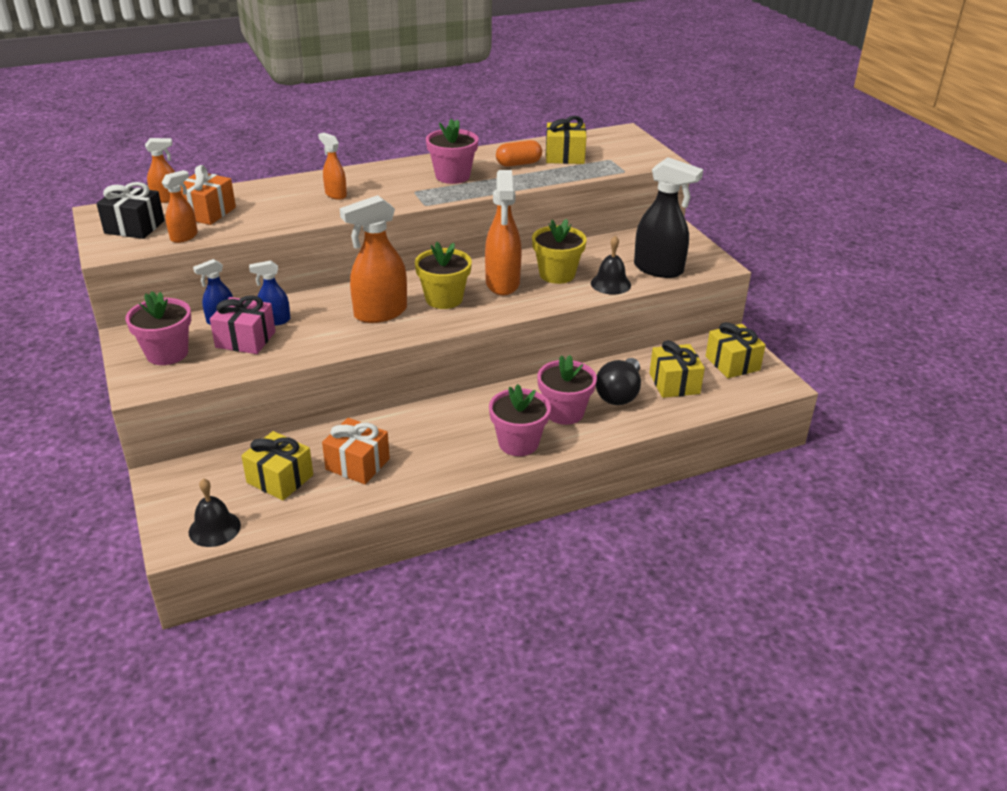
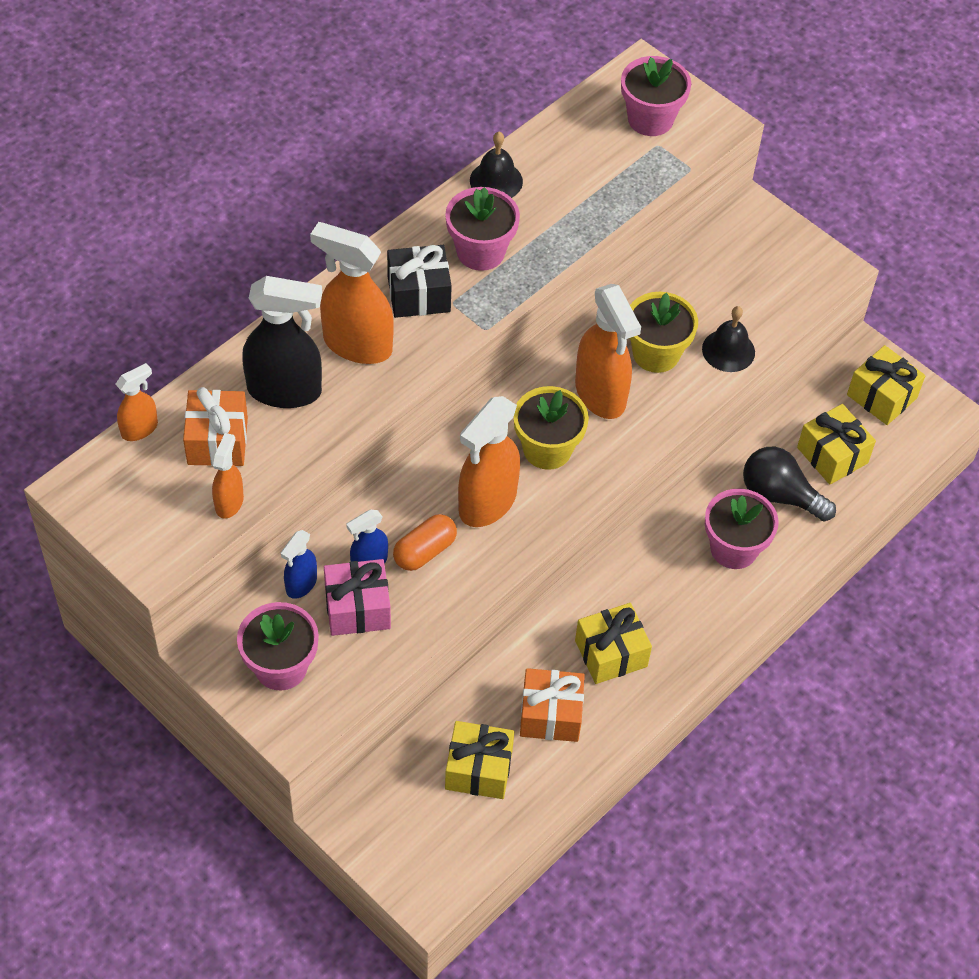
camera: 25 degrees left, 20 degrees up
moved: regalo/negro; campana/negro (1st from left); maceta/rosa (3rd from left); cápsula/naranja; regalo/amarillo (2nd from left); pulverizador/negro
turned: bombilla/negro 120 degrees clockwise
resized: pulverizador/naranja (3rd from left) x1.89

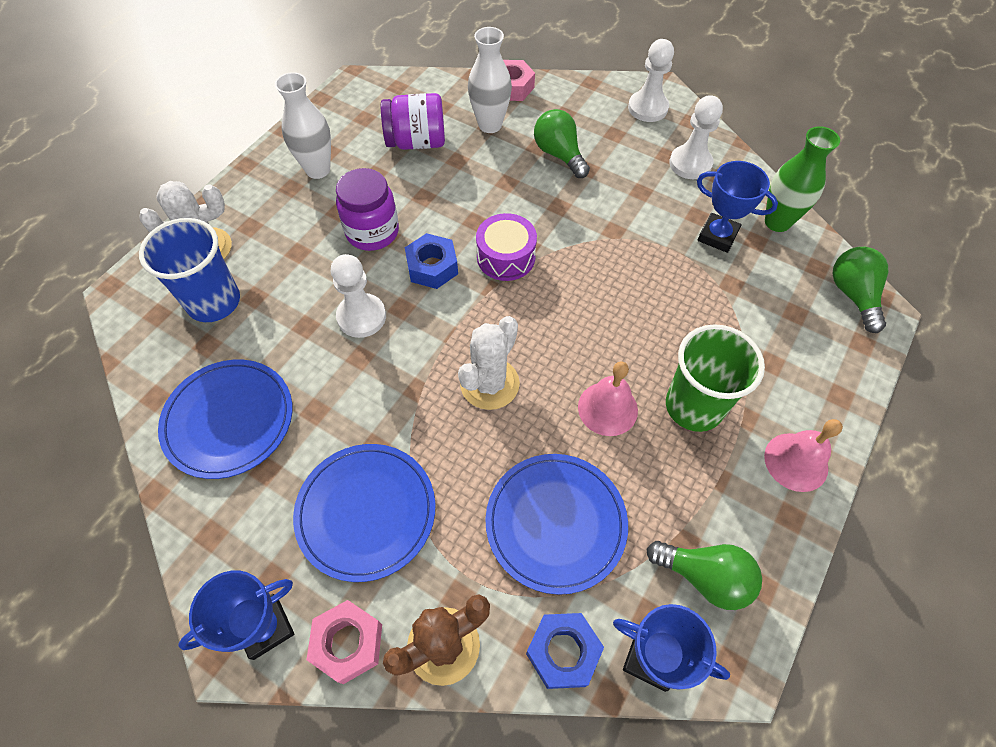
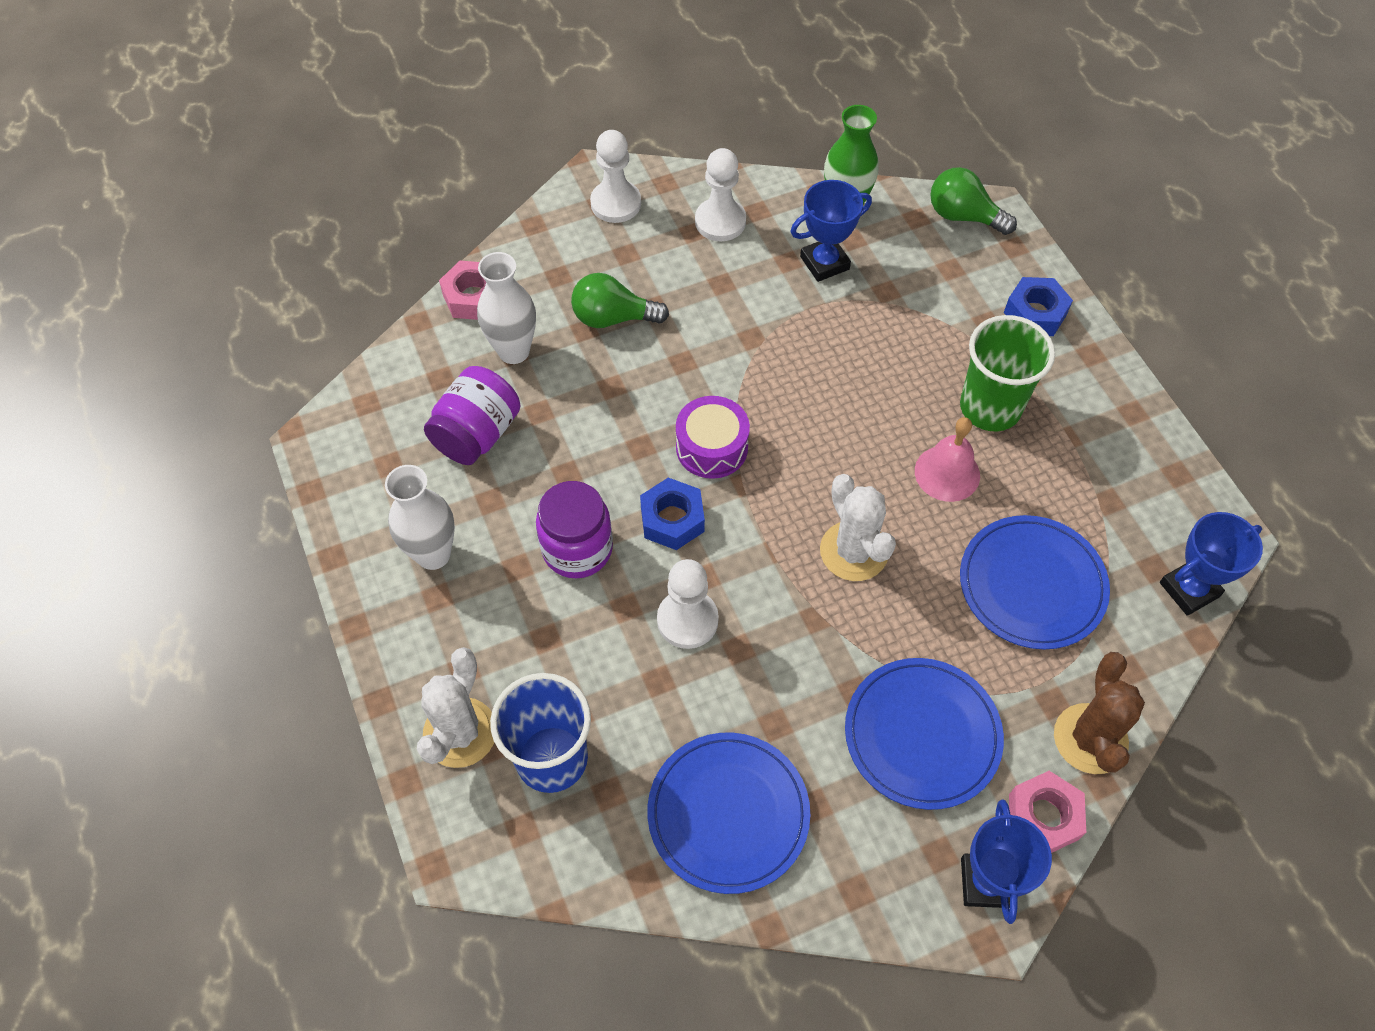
camera: 55 degrees left, 0 degrees up
removed: bombilla/verde (2nd from left); campana/rosa (2nd from left)
moved: tuerca/azul (2nd from left)

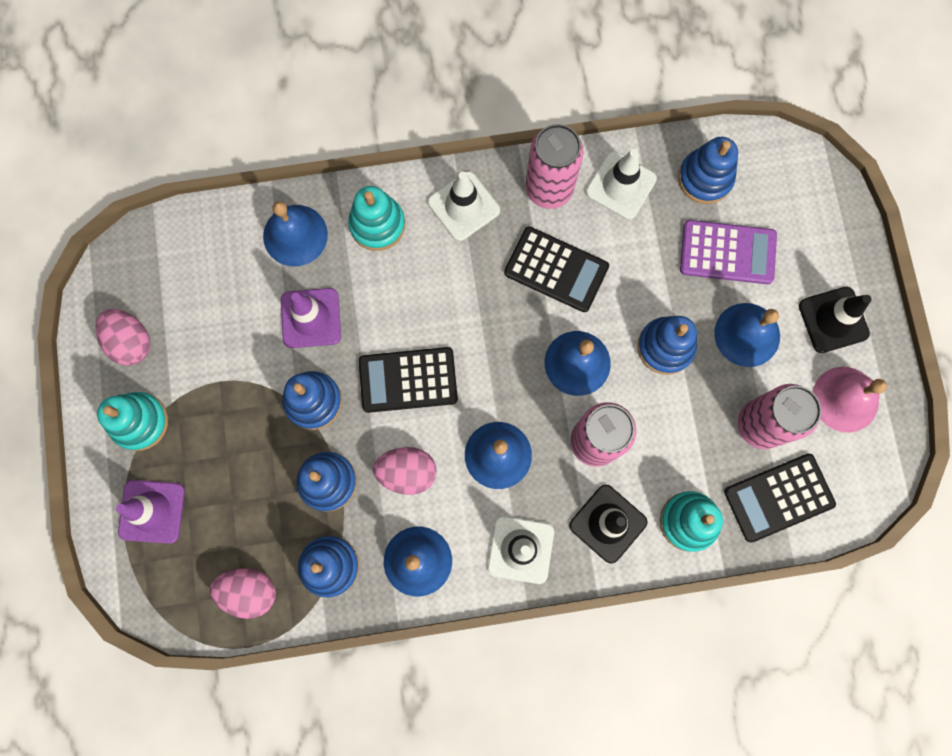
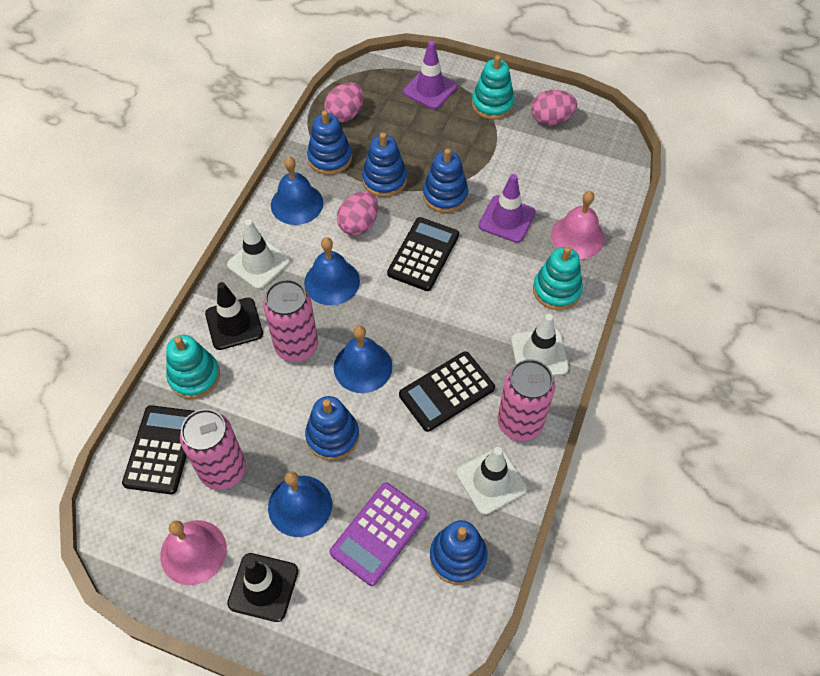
camera: 120 degrees right, 20 degrees down
recoloured: campana/azul (1st from left) to campana/rosa (2nd from left)

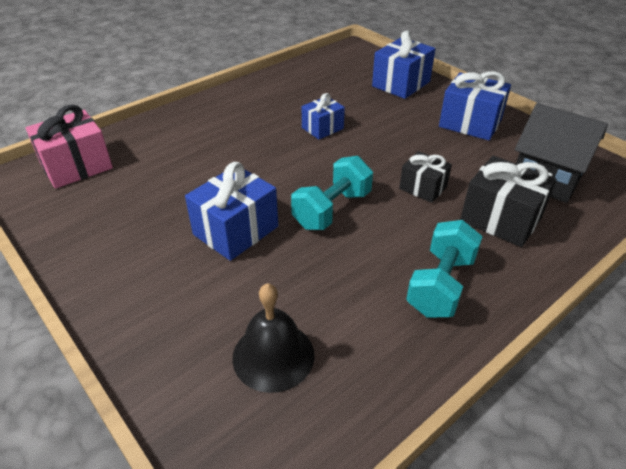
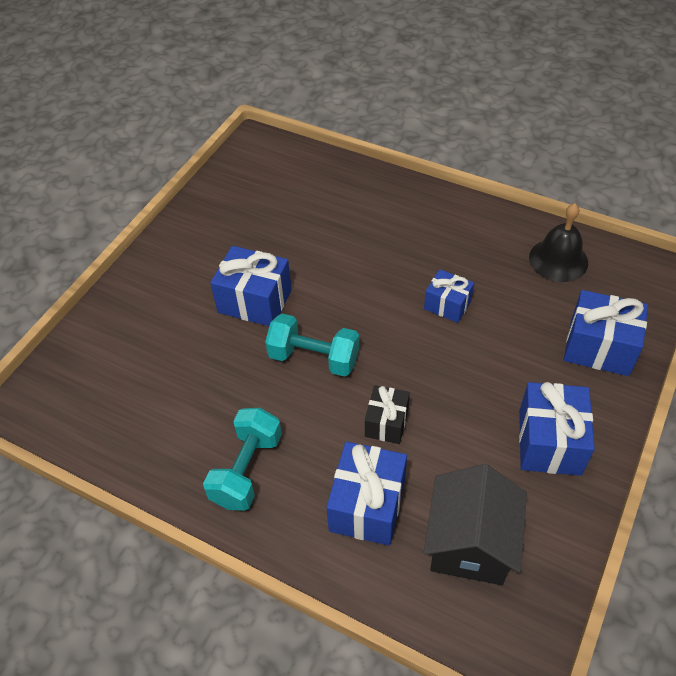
camera: 70 degrees right, 10 degrees up
removed: regalo/rosa
moved: campana/negro
recoloured: regalo/negro (2nd from left) to regalo/azul (2nd from left)
turned: mancuerna/turquesa (2nd from left in the first image) 75 degrees counterclockwise

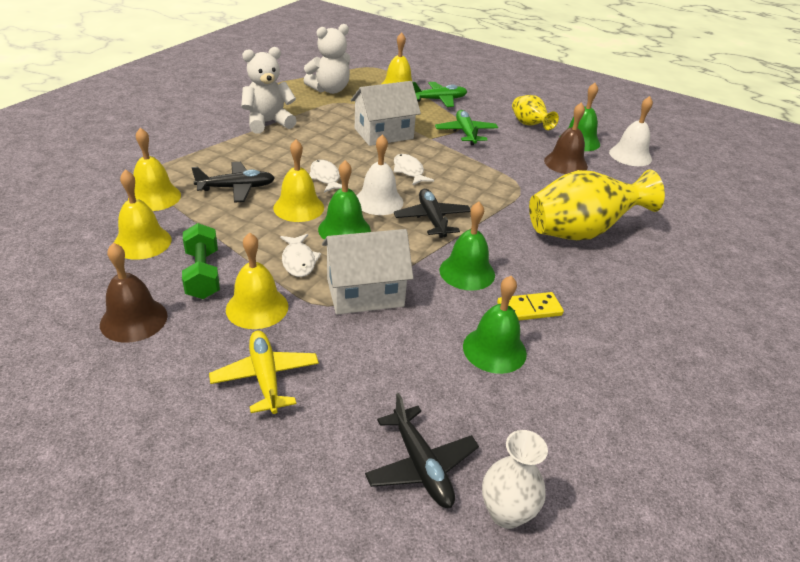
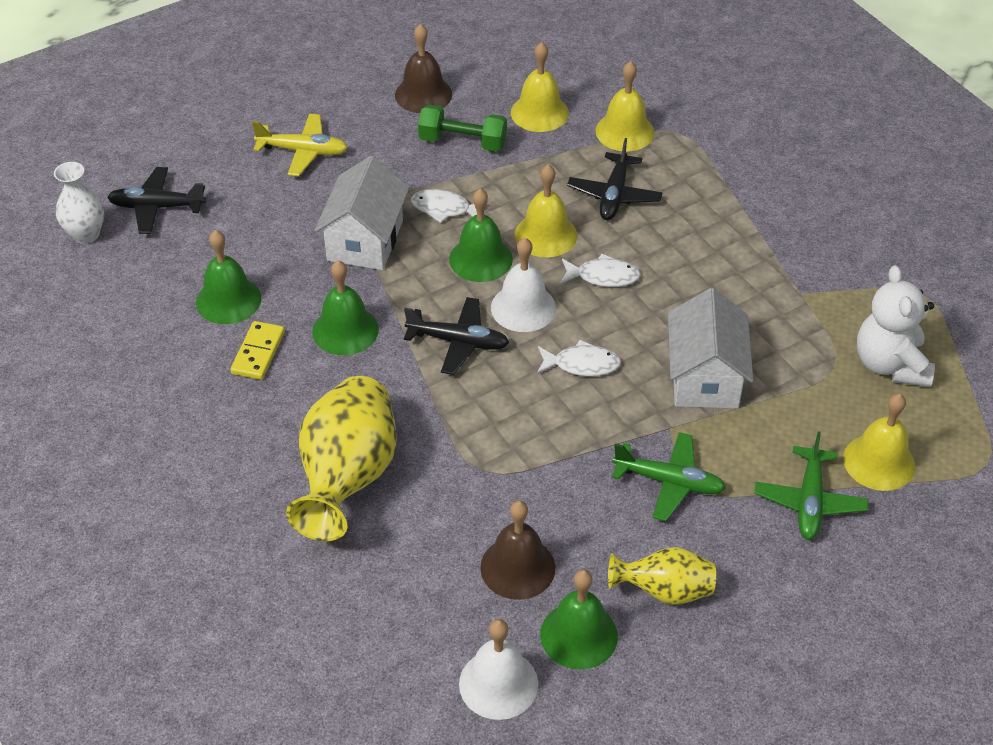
camera: 120 degrees right, 10 degrees up
removed: campana/amarillo (3rd from left); osito/blanco (1st from left)

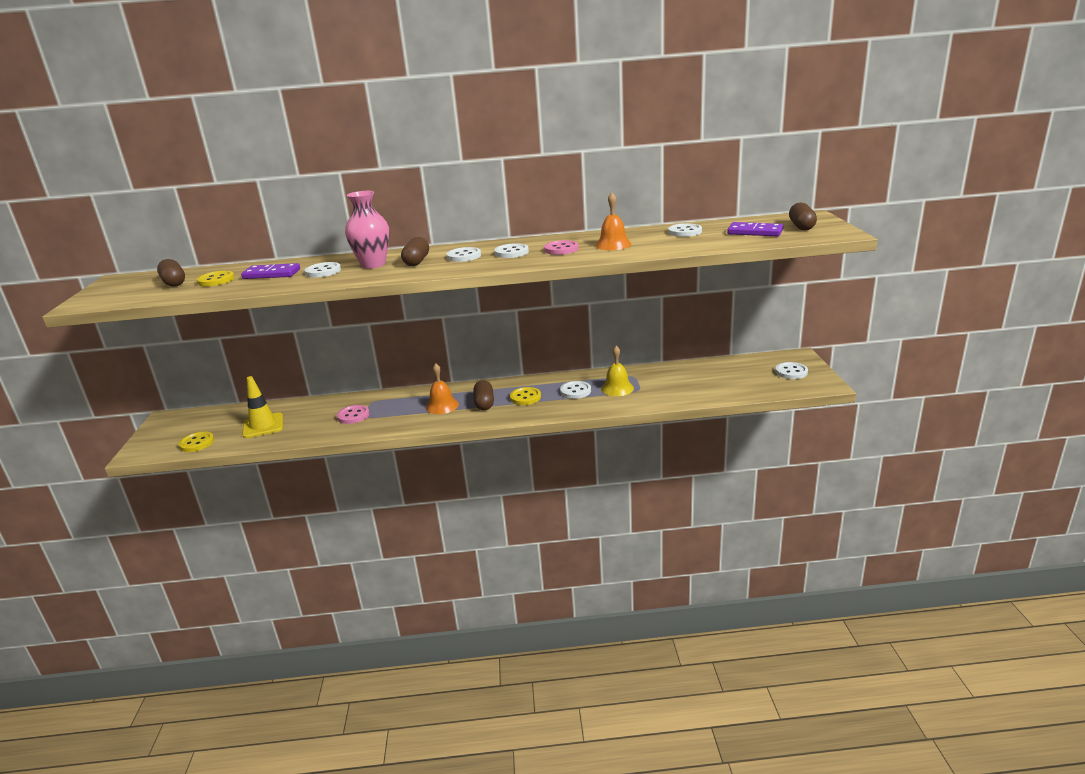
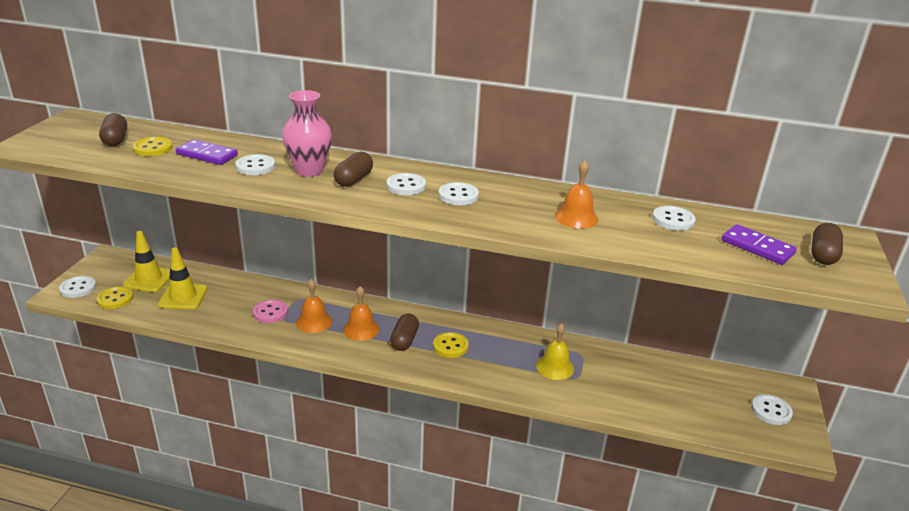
camera: 15 degrees right, 5 degrees up
removed: botón/rosa (2nd from left)
added: cono de tráfico/amarillo (1st from left); campana/naranja (1st from left)
moved: botón/blanco (4th from left in the first image) to botón/blanco (1st from left)

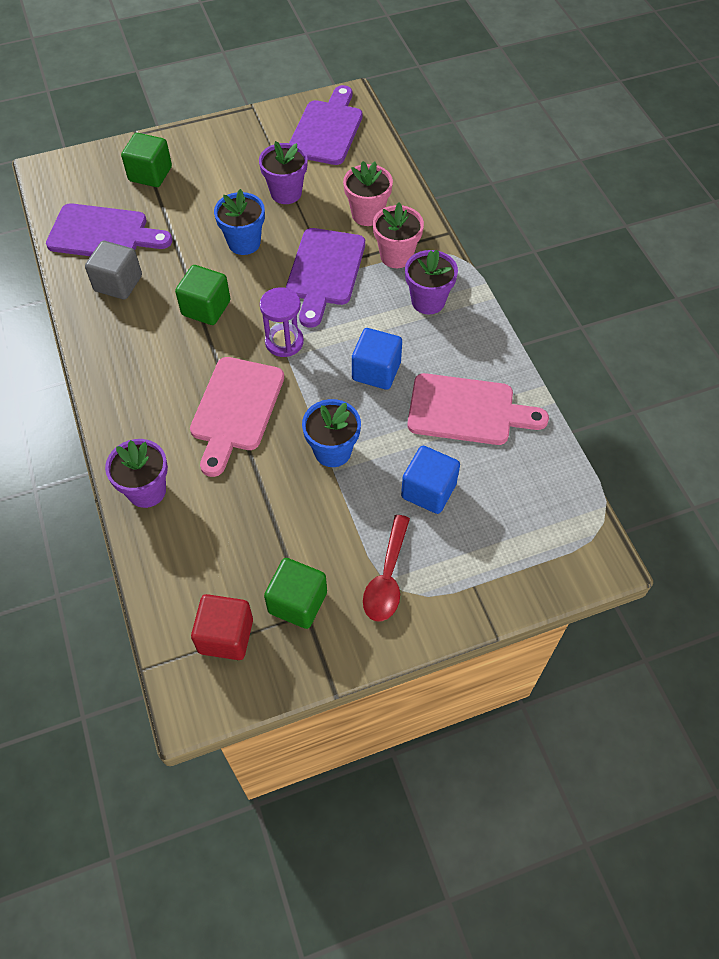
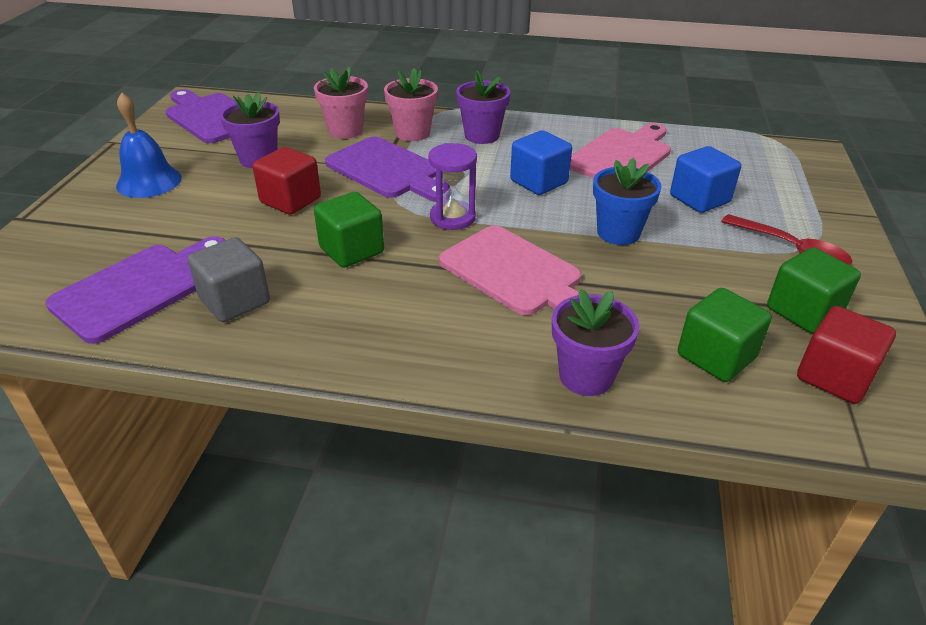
camera: 60 degrees left, 20 degrees down
added: campana/azul
moved: cubo/verde (1st from left in the first image) to cubo/verde (2nd from left)
replaced: maceta/azul (1st from left) to cubo/rojo (1st from left)

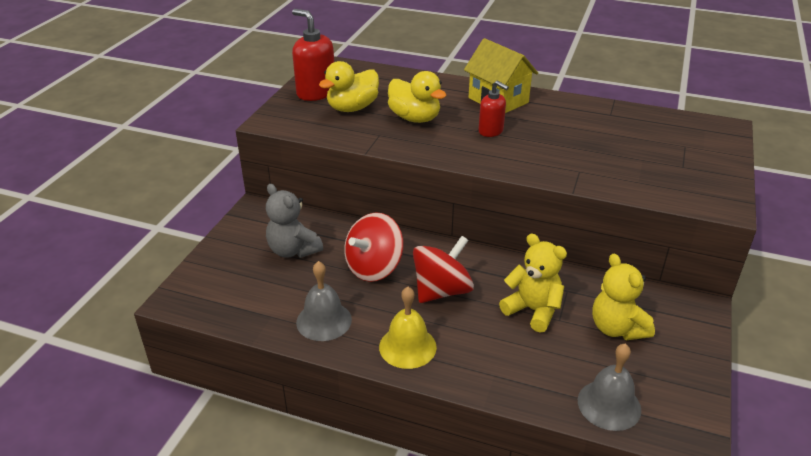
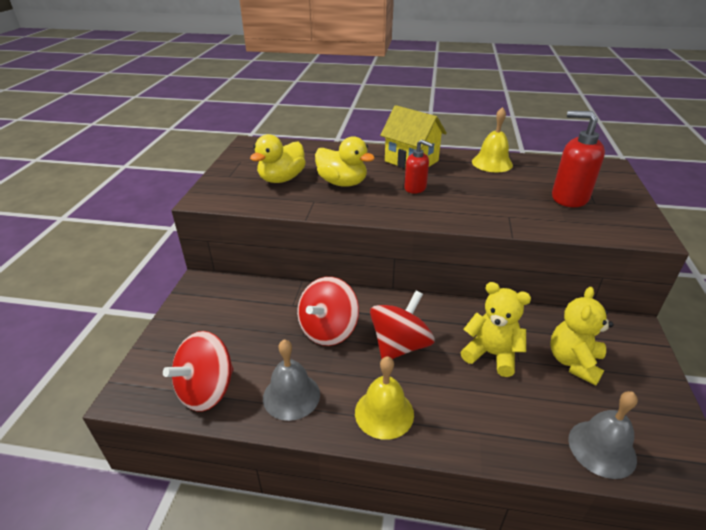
camera: 10 degrees left, 0 degrees up
removed: osito/gris
added: peonza/rojo (1st from left); campana/amarillo (2nd from left)
moved: dispensador de jabón/rojo (1st from left in the first image) to dispensador de jabón/rojo (2nd from left)
turned: osito/amarillo (2nd from left) 60 degrees clockwise

